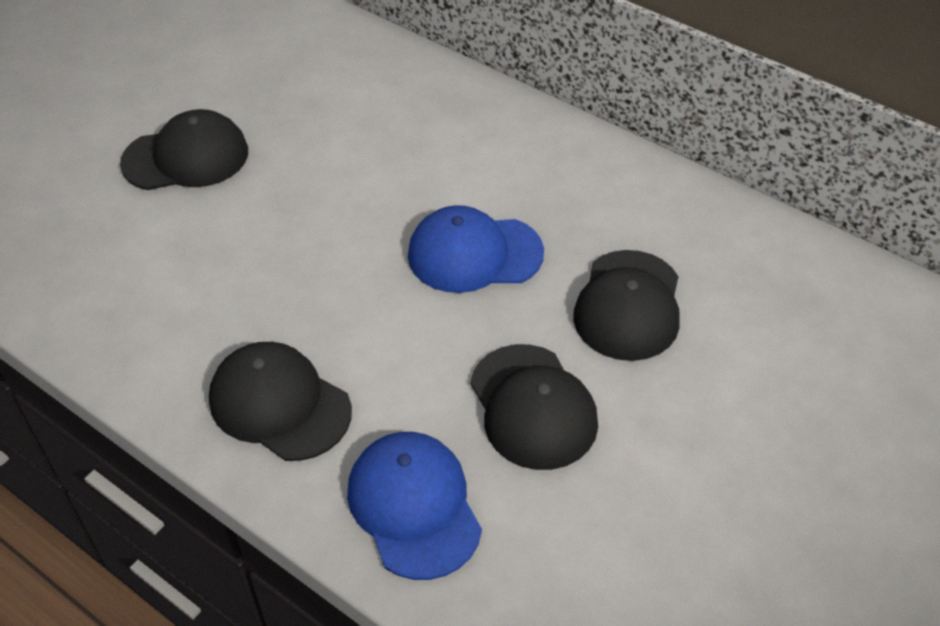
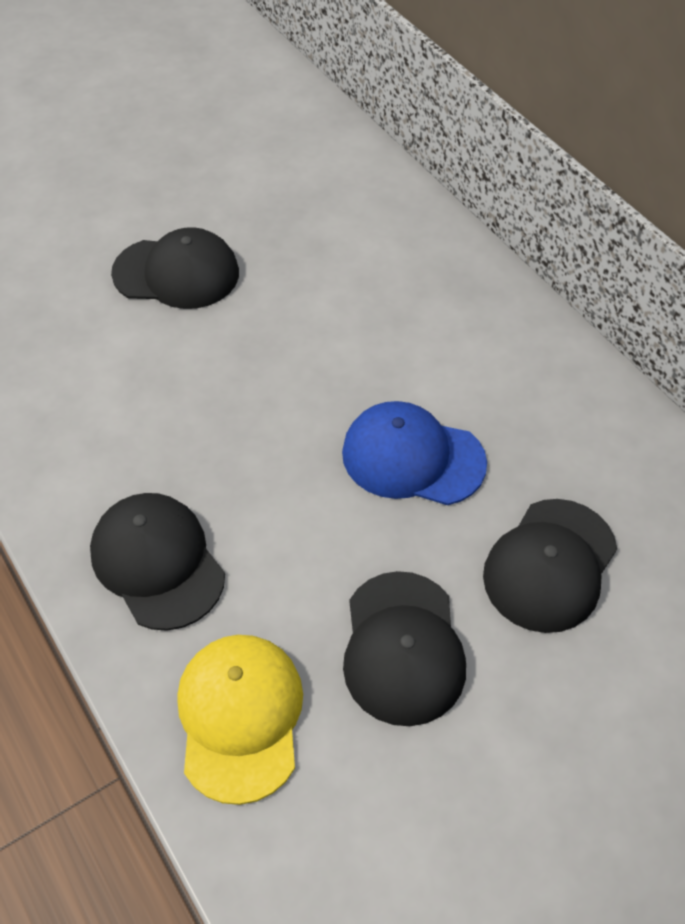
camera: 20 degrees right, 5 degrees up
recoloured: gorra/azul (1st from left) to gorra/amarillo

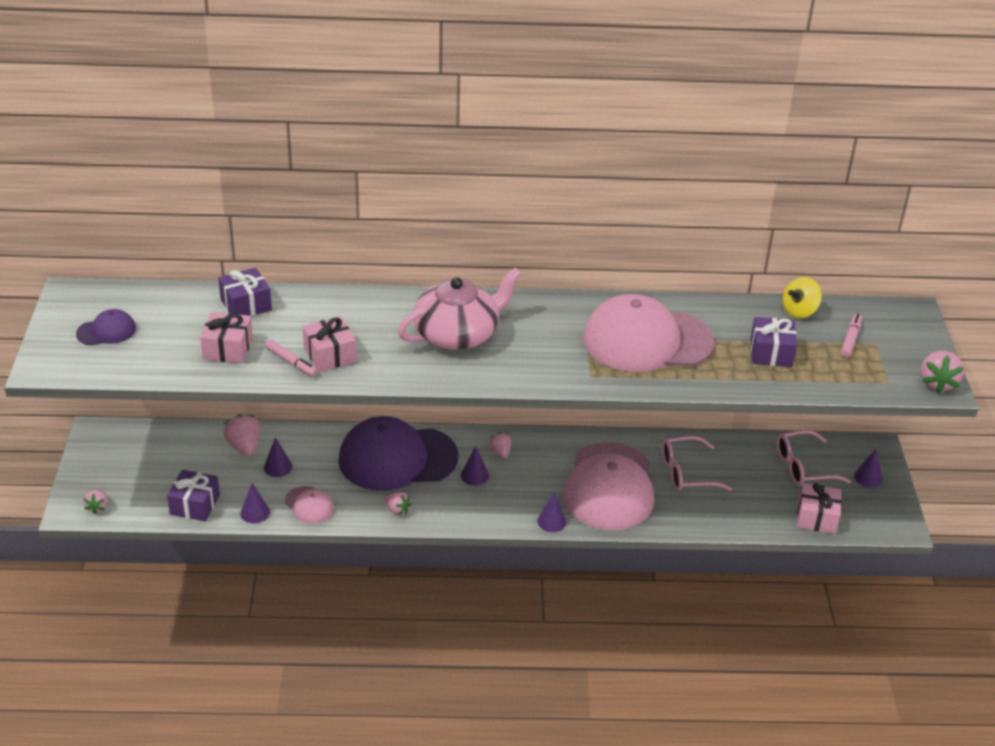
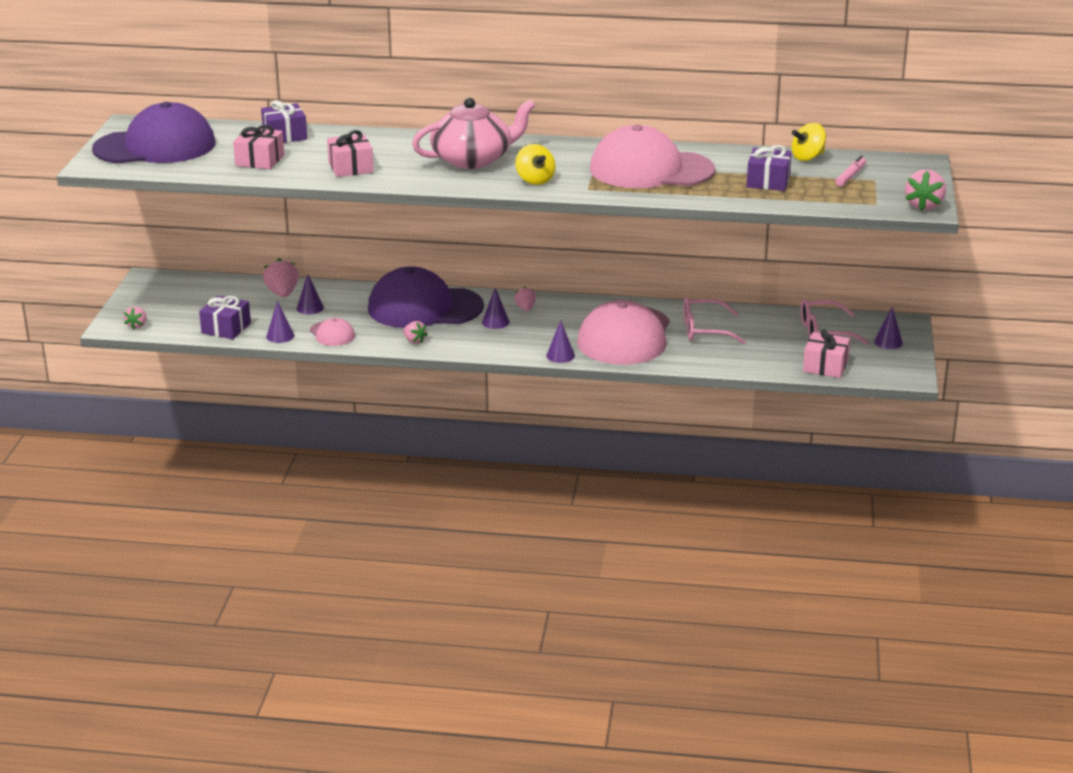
camera: 10 degrees right, 10 degrees down
removed: rotulador/rosa (1st from left)
added: peonza/amarillo (1st from left)
resized: gorra/morado (1st from left) x2.27

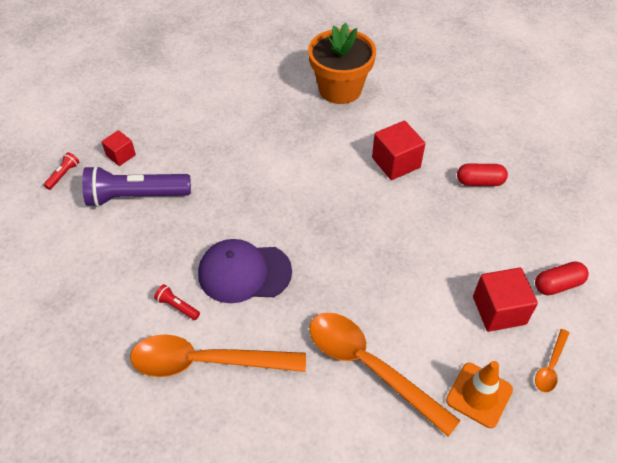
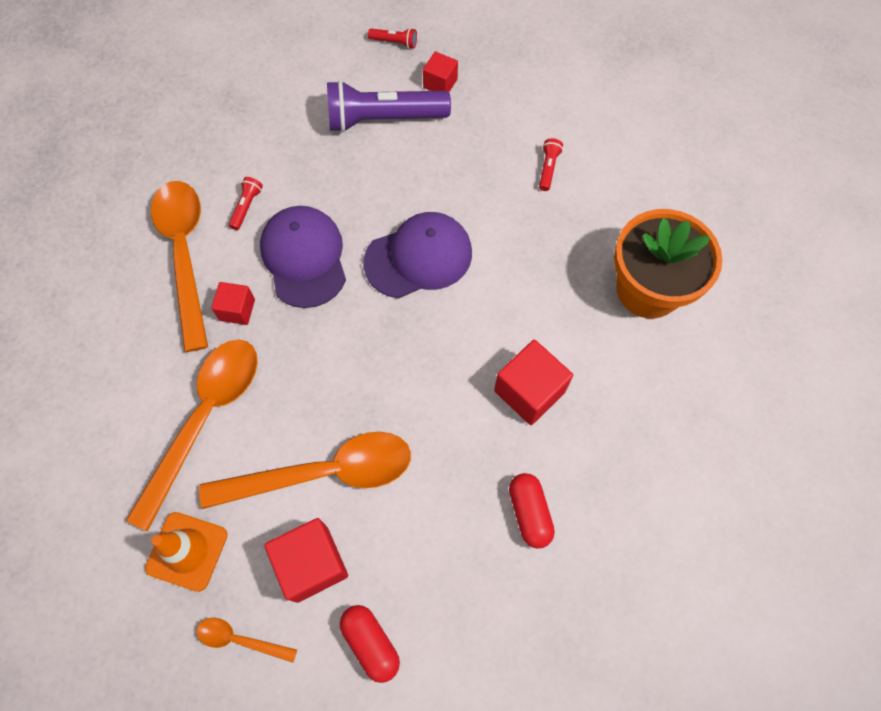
camera: 75 degrees right, 15 degrees up
added: cuchara/naranja (4th from left); cubo/rojo (1st from left); gorra/morado (2nd from left); lámpara de mano/rojo (3rd from left)
turned: lámpara de mano/morado 75 degrees counterclockwise

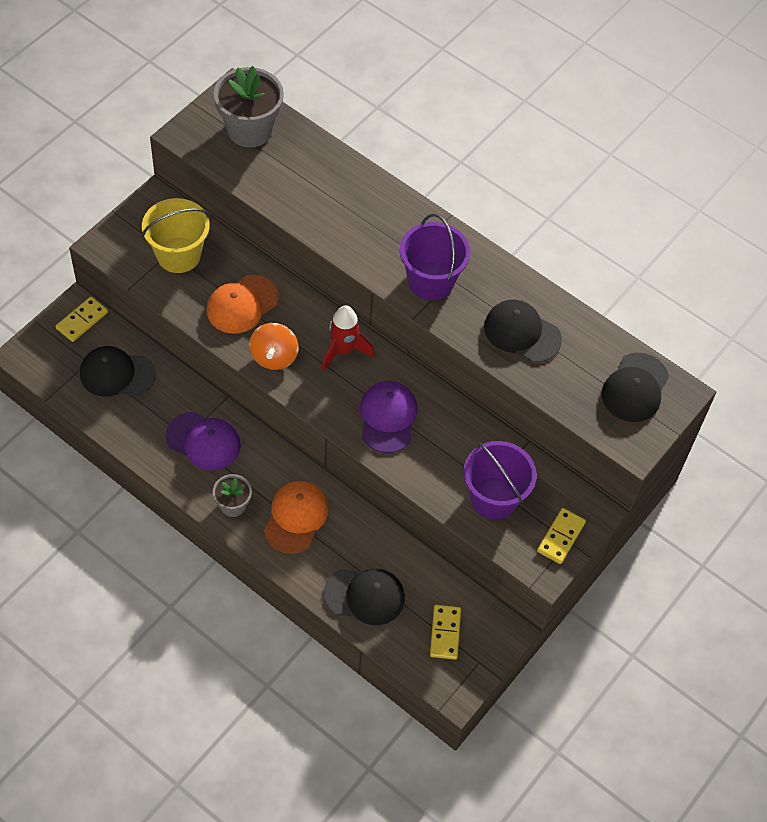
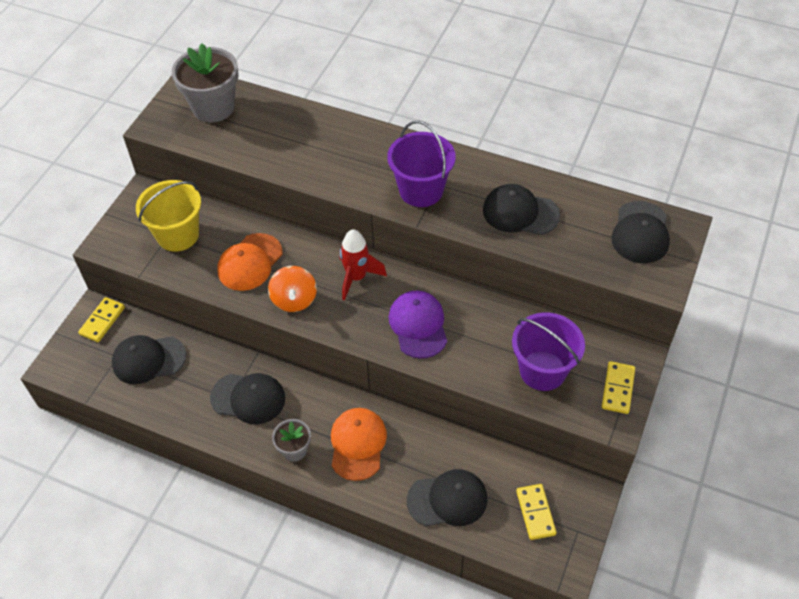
camera: 10 degrees left, 5 degrees down
recoloured: gorra/morado (1st from left) to gorra/negro (2nd from left)

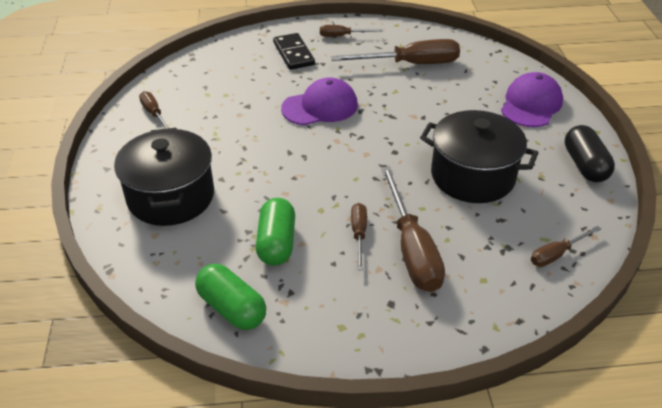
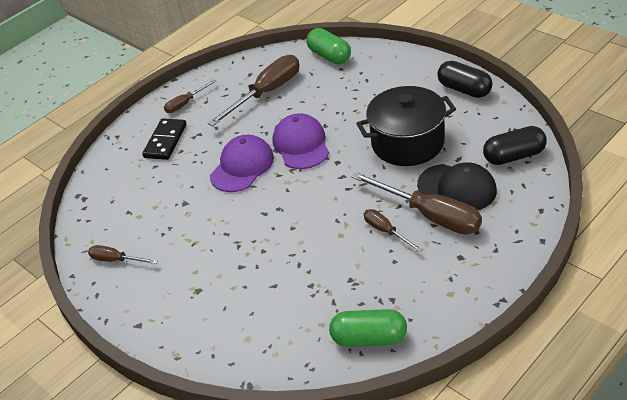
camera: 35 degrees left, 0 degrees up
removed: olla/negro (1st from left)
added: gorra/negro
moved: cápsula/verde (2nd from left in the first image) to cápsula/verde (1st from left); gorra/morado (2nd from left)
replaced: destornillador/marrón (6th from left) to cápsula/negro (2nd from left)
turned: ficha de dominó/negro 75 degrees clockwise

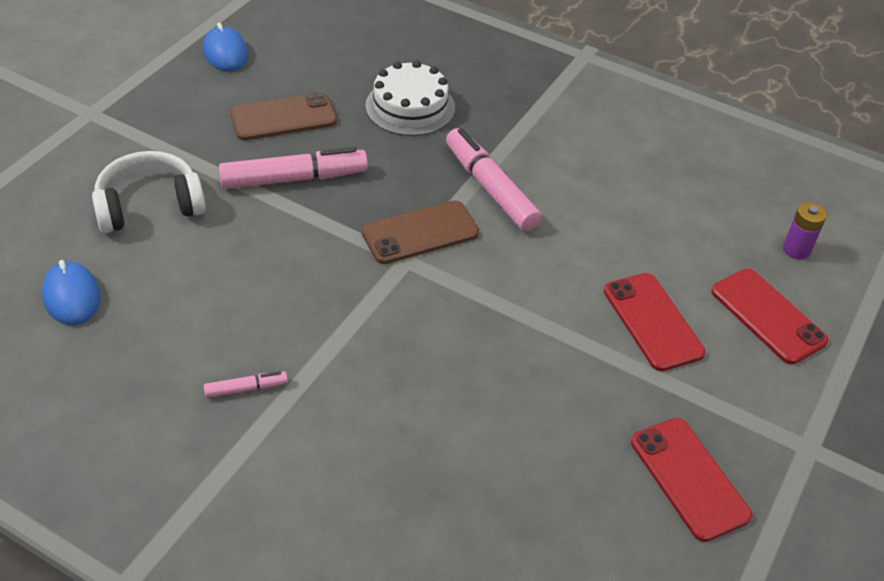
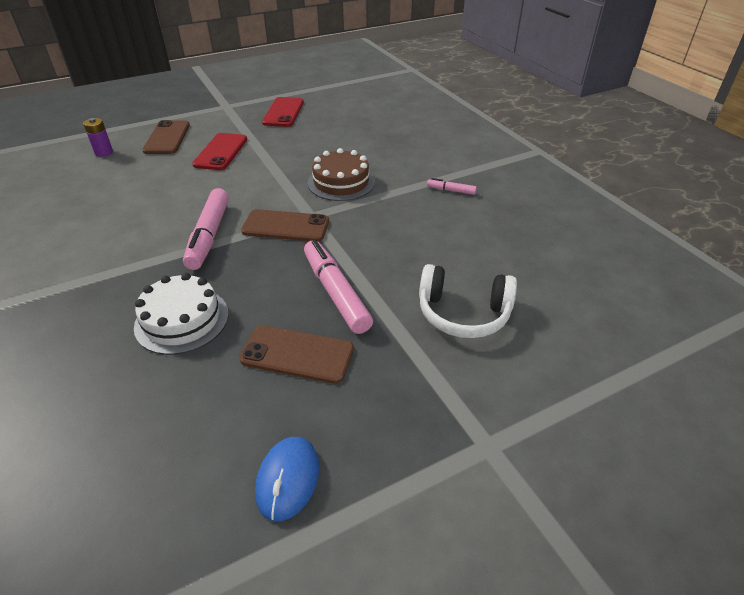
camera: 145 degrees left, 5 degrees down
removed: ratón/azul (1st from left)
added: tarta/marrón
recoloured: móvil/rojo (3rd from left) to móvil/marrón (1st from left)
turned: rotulador/rosa (2nd from left) 45 degrees clockwise

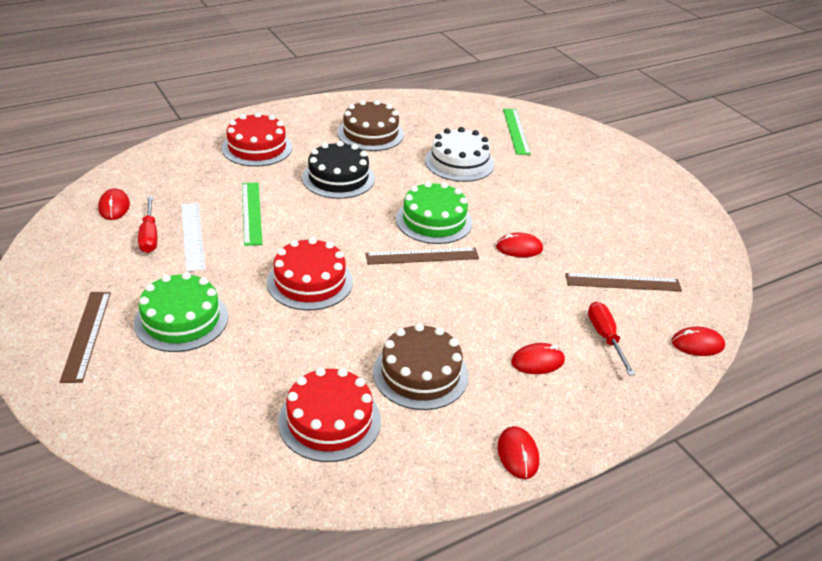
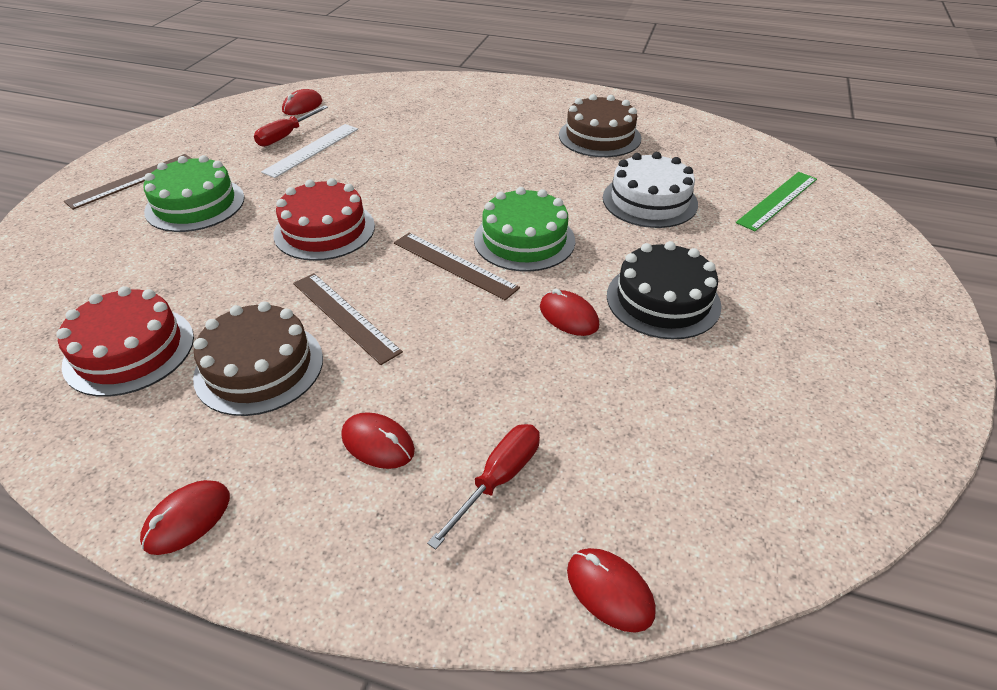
camera: 50 degrees right, 5 degrees up
removed: tarta/rojo (1st from left); regla/verde (1st from left)
moved: tarta/negro; regla/marrón (3rd from left in the first image) to regla/marrón (2nd from left)

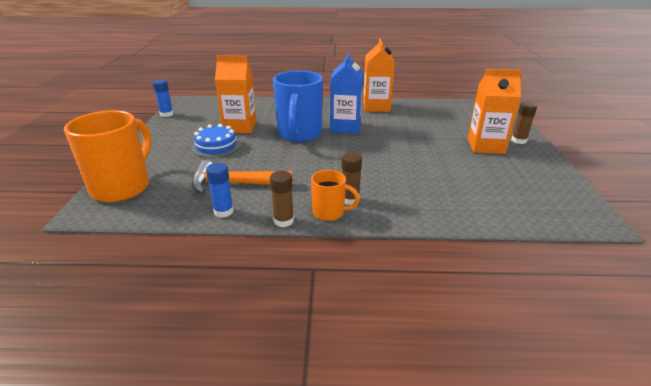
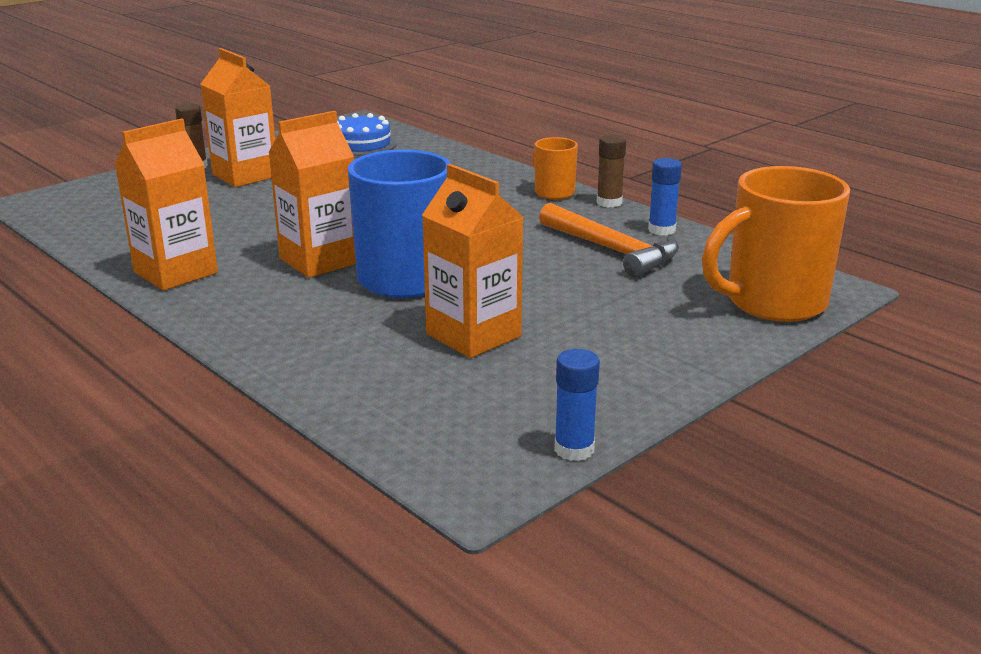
camera: 135 degrees left, 5 degrees down
removed: barra de pegamento/marrón (2nd from left)
moved: tarta/azul
recoloured: cartón de leche/azul to cartón de leche/naranja (3rd from left)

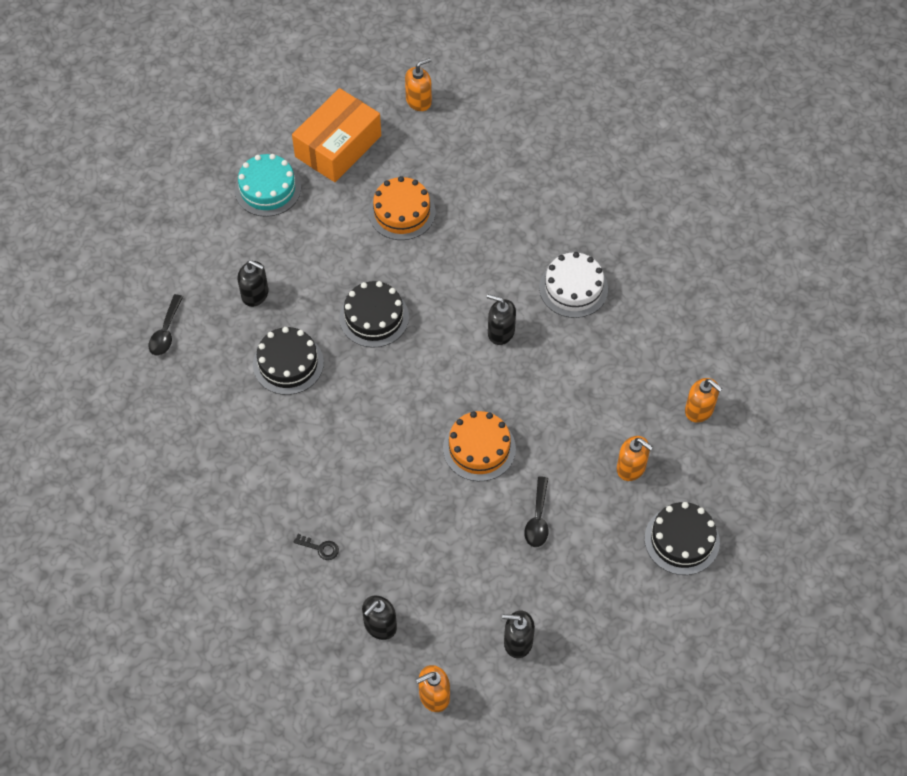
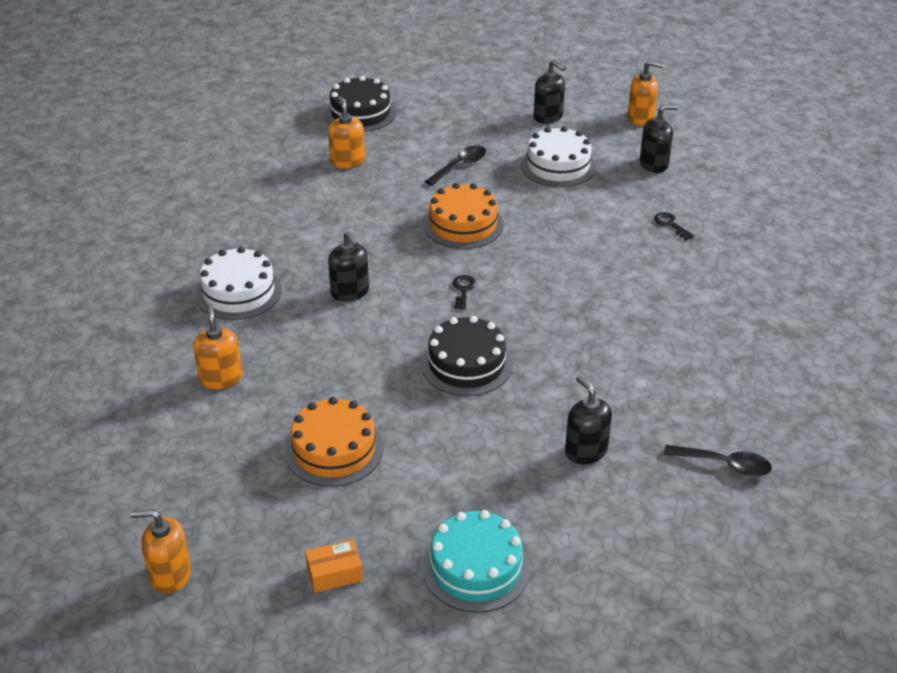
camera: 145 degrees left, 20 degrees down
removed: tarta/negro (1st from left)
added: llave/negro (1st from left); tarta/blanco (2nd from left)
moved: dispensador de jabón/naranja (4th from left in the first image) to dispensador de jabón/naranja (2nd from left)
turned: cuchara/negro (1st from left in the first image) 60 degrees clockwise
resized: caja/naranja x0.41

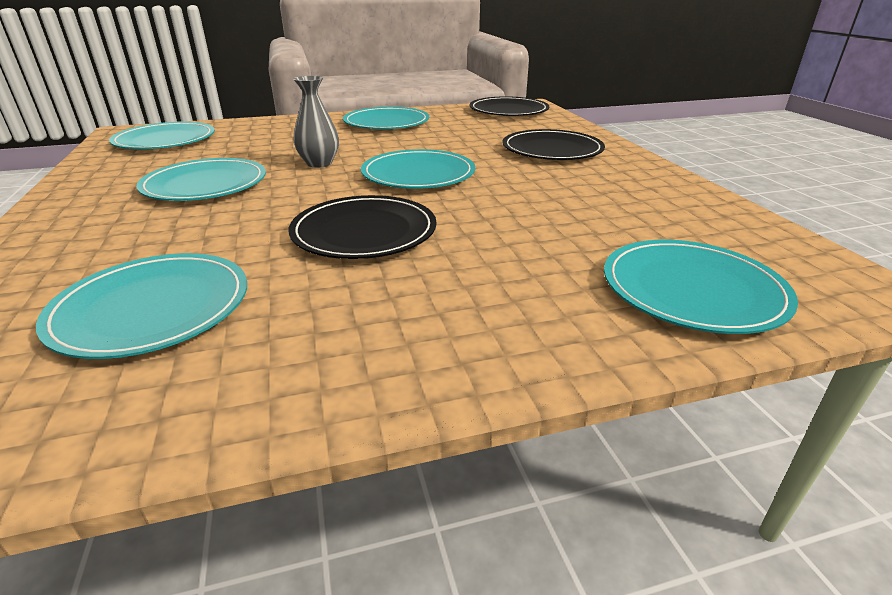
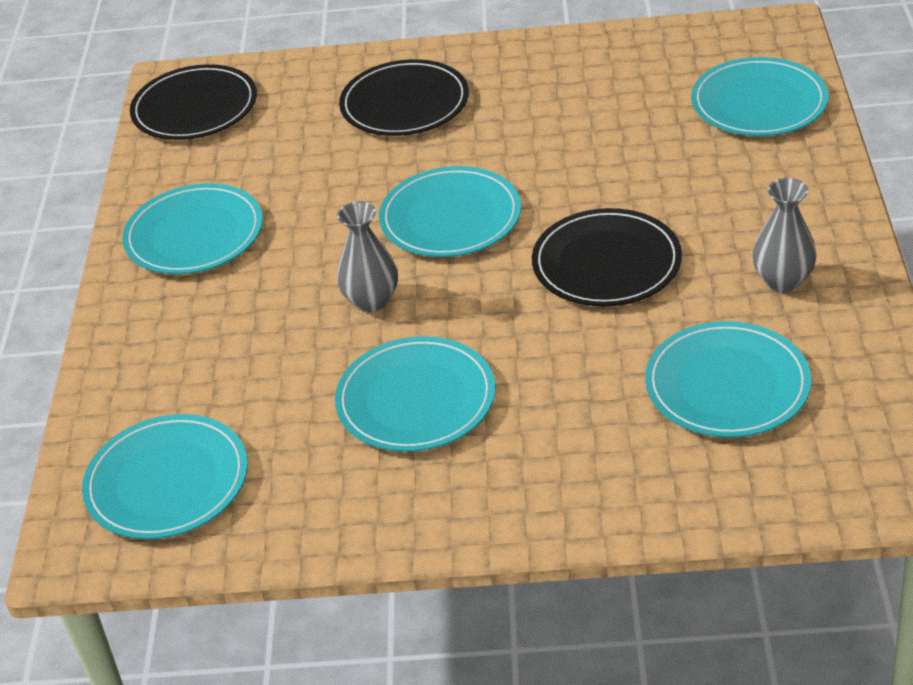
camera: 70 degrees left, 10 degrees up
added: florero/gris (2nd from left)

